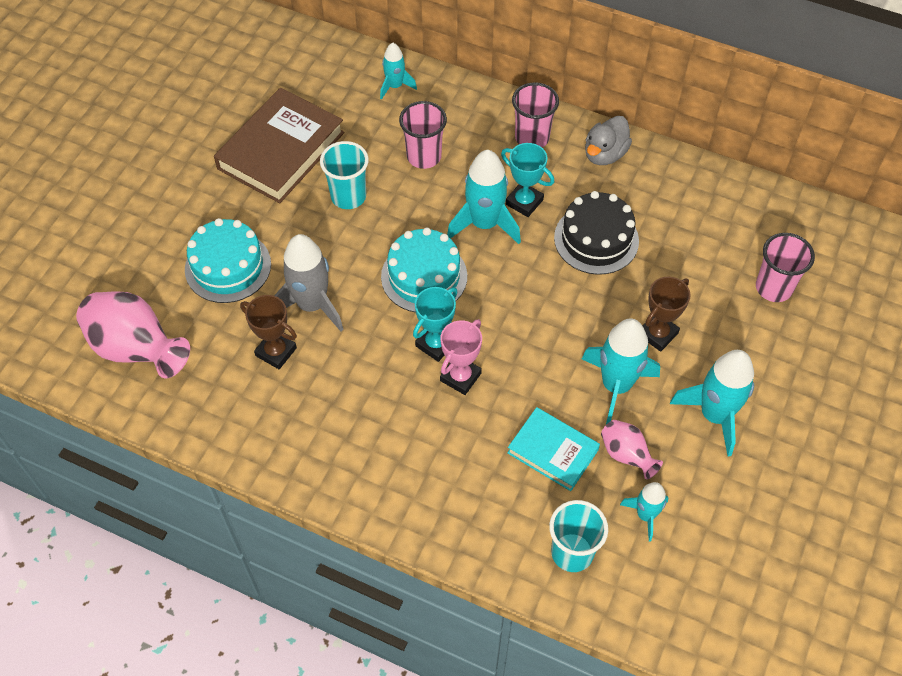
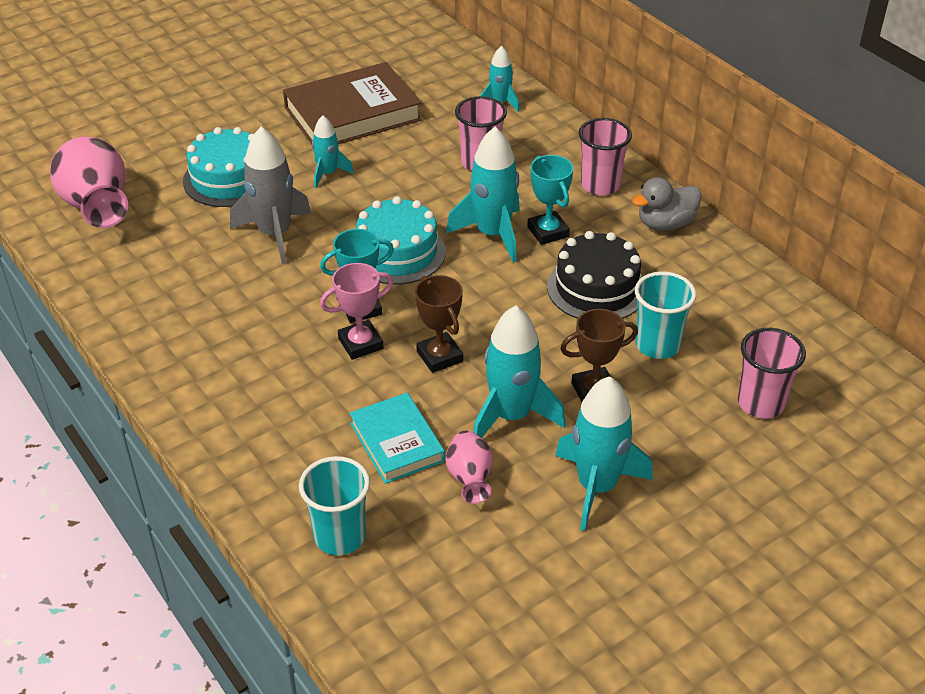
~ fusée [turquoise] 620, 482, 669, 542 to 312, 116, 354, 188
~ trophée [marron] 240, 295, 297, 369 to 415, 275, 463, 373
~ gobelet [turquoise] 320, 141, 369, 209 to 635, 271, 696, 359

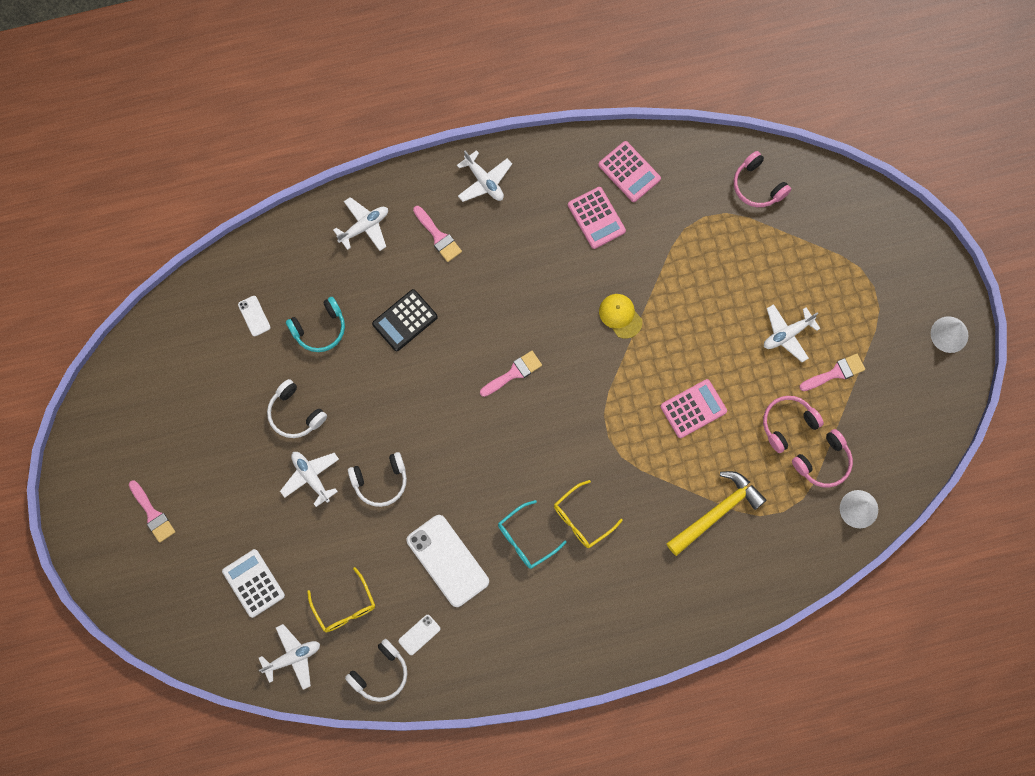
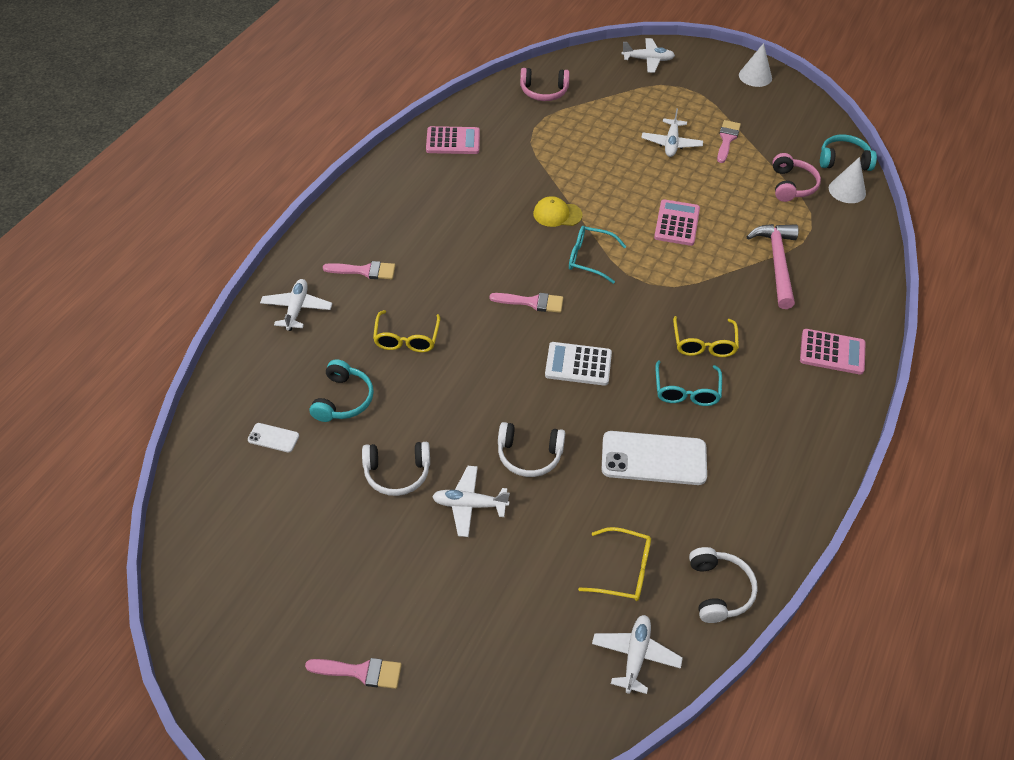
~ calculatrice [noir] 372, 289, 438, 351 to lunettes [jaune] 373, 310, 440, 352
~ pinceau [rose] 480, 351, 542, 397 = 490, 293, 563, 313 90 degrees clockwise
~ casque audio [blanc] 348, 452, 407, 507 = 498, 422, 565, 477 75 degrees clockwise
~ calculatrice [blanc] 222, 549, 285, 618 to 545, 342, 612, 386
+ lunettes [turquoise] 569, 226, 627, 284
~ avion [blanc] 457, 150, 512, 202 to 622, 38, 675, 73
~ marteau [jaune] 666, 471, 766, 556 to marteau [rose] 746, 224, 799, 309
~ calculatrice [rose] 568, 187, 626, 249 to 800, 329, 866, 375
+ casque audio [turquoise] 820, 134, 877, 171
- téléphone [blanc] 398, 615, 440, 655
- casque audio [rose] 763, 396, 824, 453

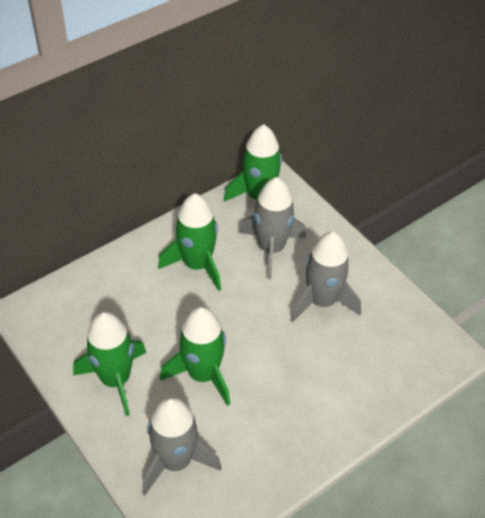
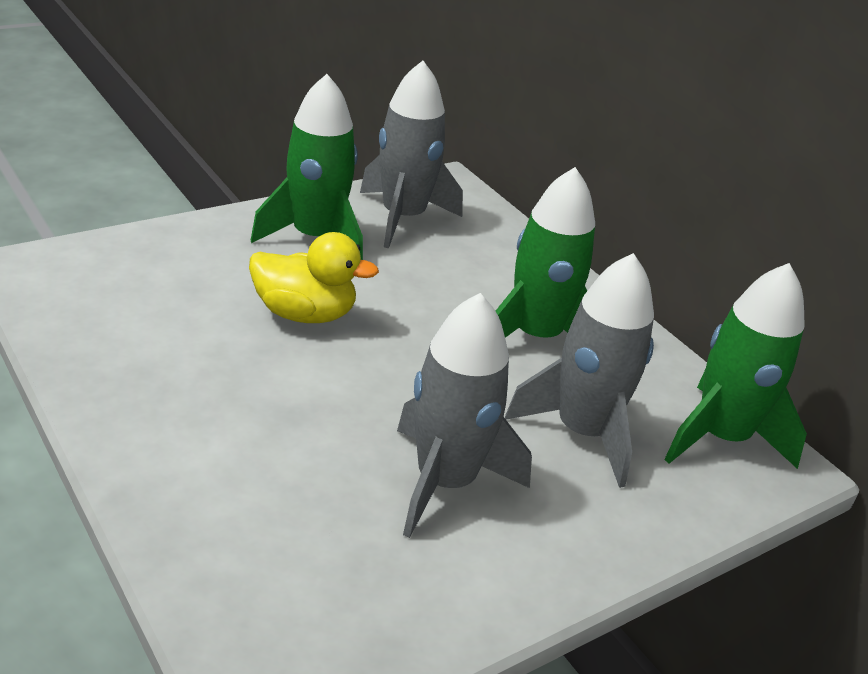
~ fusée [vert] 160, 307, 230, 406 to canard [jaune] 249, 232, 379, 323
~ fusée [gris] 142, 396, 222, 495 to 360, 61, 463, 248

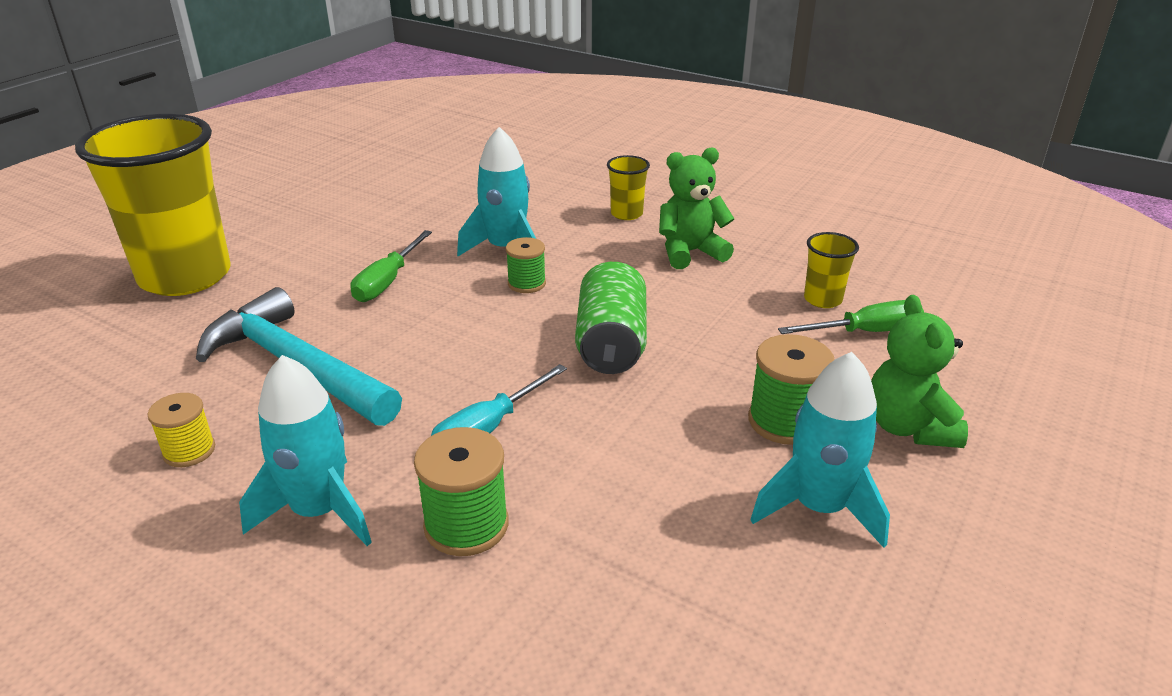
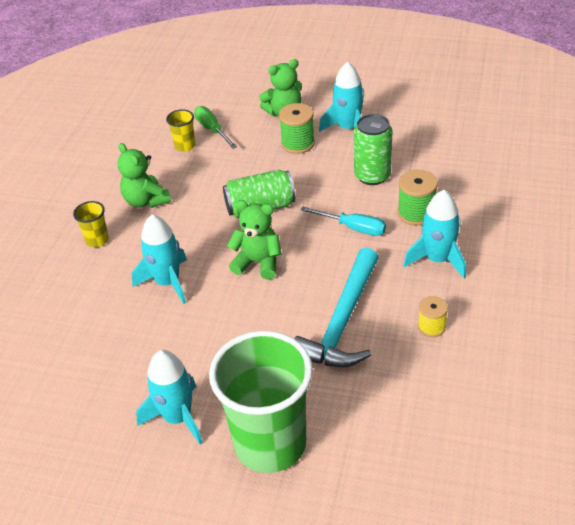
+ fusée [turquoise] 136, 350, 203, 445
~ gobelet [jaune] 75, 114, 231, 296 to gobelet [vert] 209, 331, 313, 473
+ ours en peluche [vert] 227, 200, 281, 280
+ canette [vert] 354, 114, 392, 185
- tournevis [vert] 350, 230, 432, 302
- bobine [vert] 506, 237, 546, 293

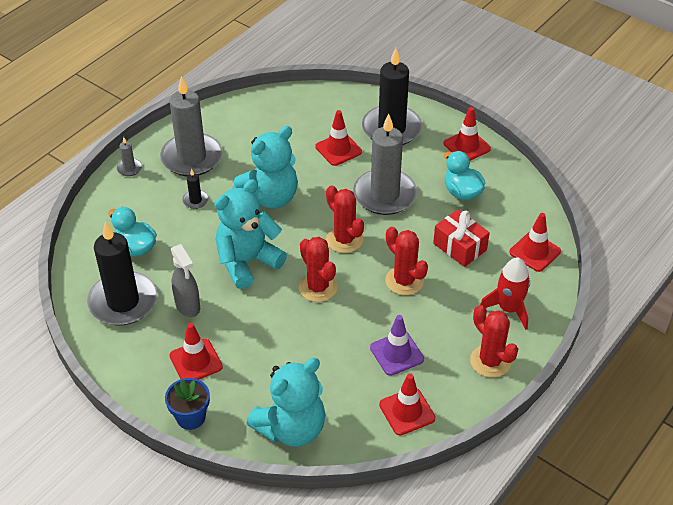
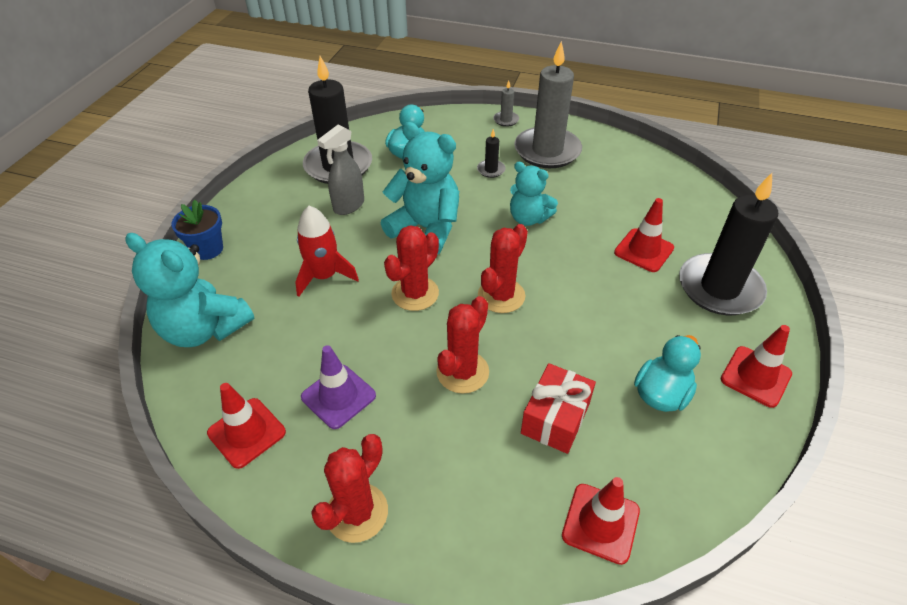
~ fusée [rouge] 480, 257, 530, 330 to 295, 206, 359, 297
~ ours en peluche [turquoise] 233, 126, 298, 209 = 510, 162, 558, 226 x0.63
- cône de chantier [rouge] 169, 323, 223, 380
- bougie [gris] 353, 114, 417, 215

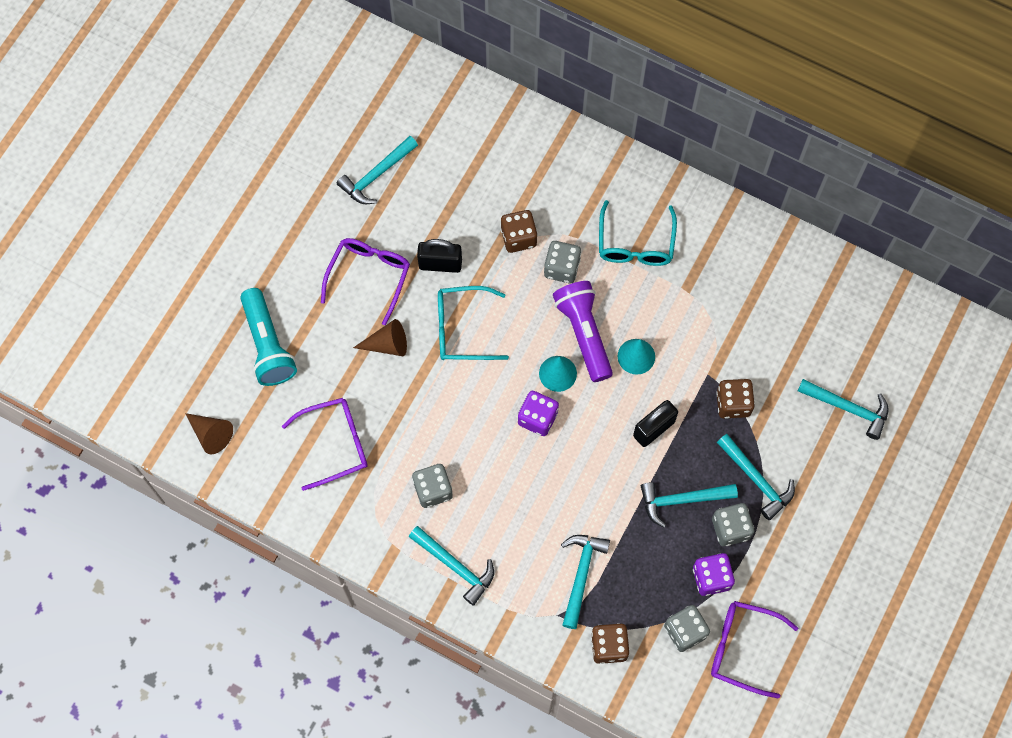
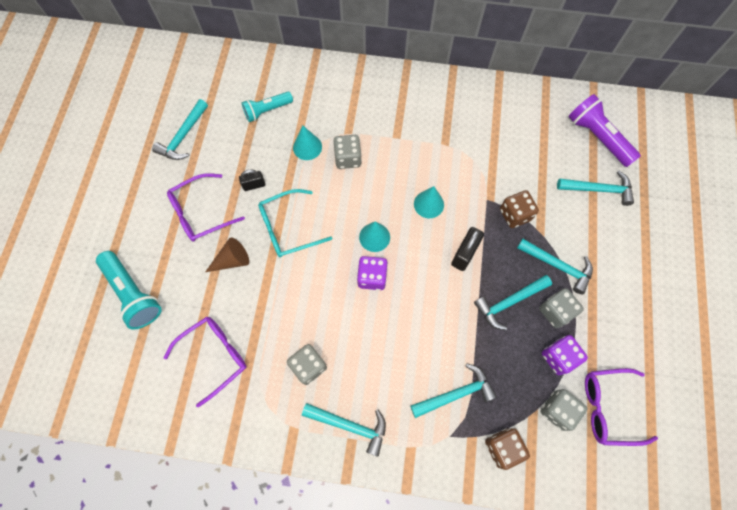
~ lunettes [violet] 321, 238, 410, 325 = 167, 173, 245, 242 120 degrees counterclockwise
~ cadenas [noir] 417, 239, 462, 273 = 239, 169, 265, 191 x0.64
+ lampe de poche [turquoise] 242, 92, 293, 122
~ dé [marron] 501, 210, 538, 253 to cône [turquoise] 293, 126, 322, 160
~ marteau [turquoise] 561, 535, 610, 629 = 410, 364, 497, 418 75 degrees clockwise
~ lampe de poche [violet] 553, 281, 613, 382 to 568, 94, 641, 167
- cône [marron] 185, 413, 233, 454
- lunettes [turquoise] 599, 200, 677, 266

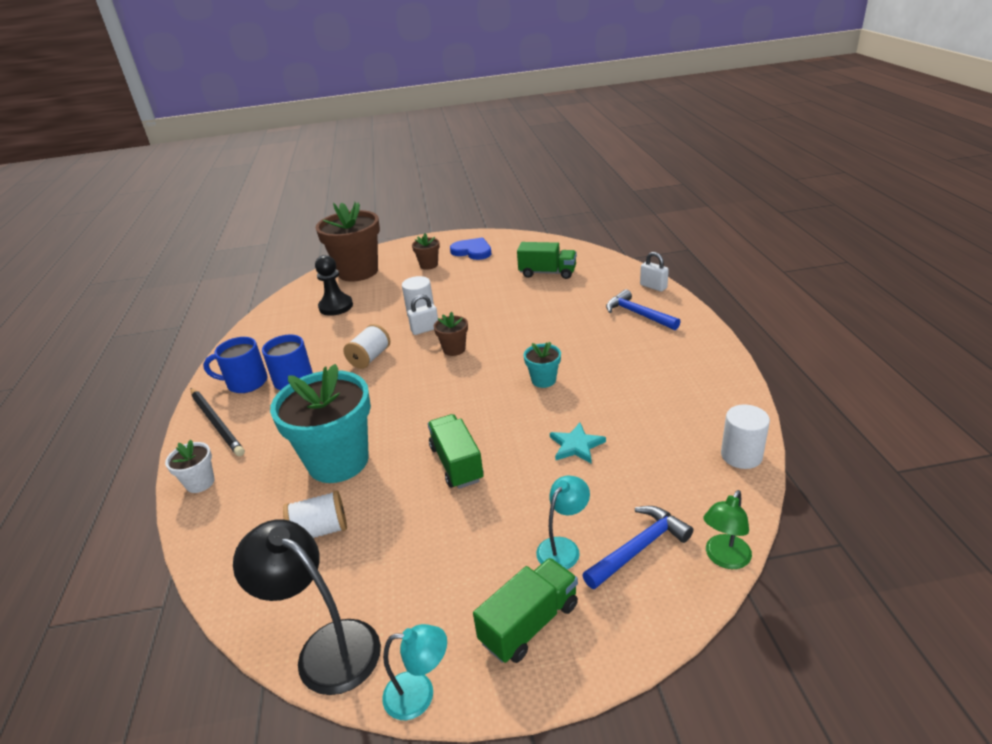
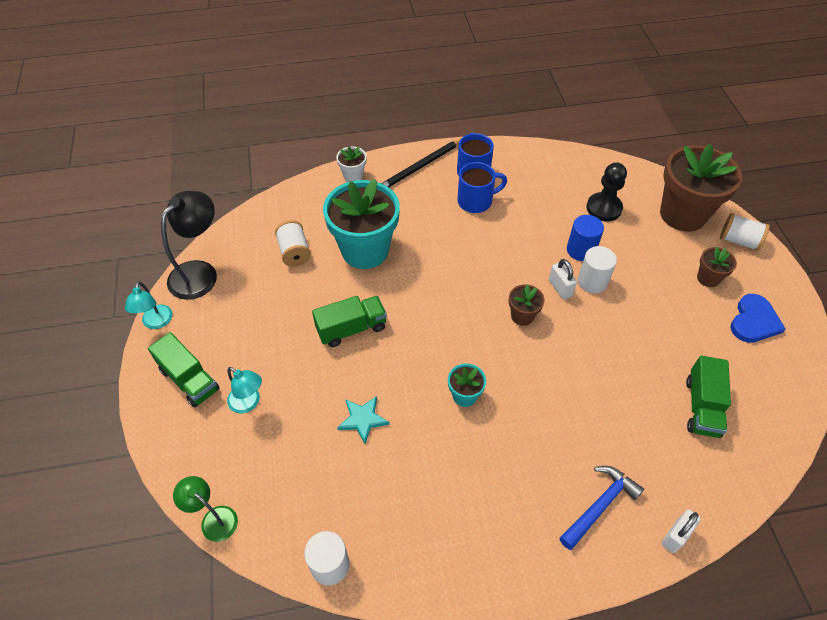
+ cylindre [bleu] 567, 215, 604, 261
~ bobine [blanc] 344, 324, 390, 369 to 720, 213, 770, 251
- marteau [bleu] 582, 506, 693, 589

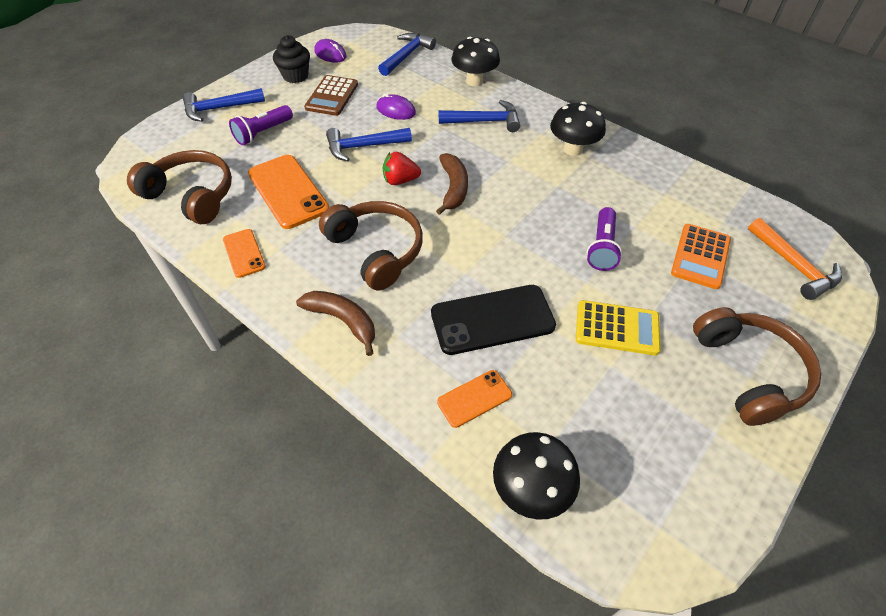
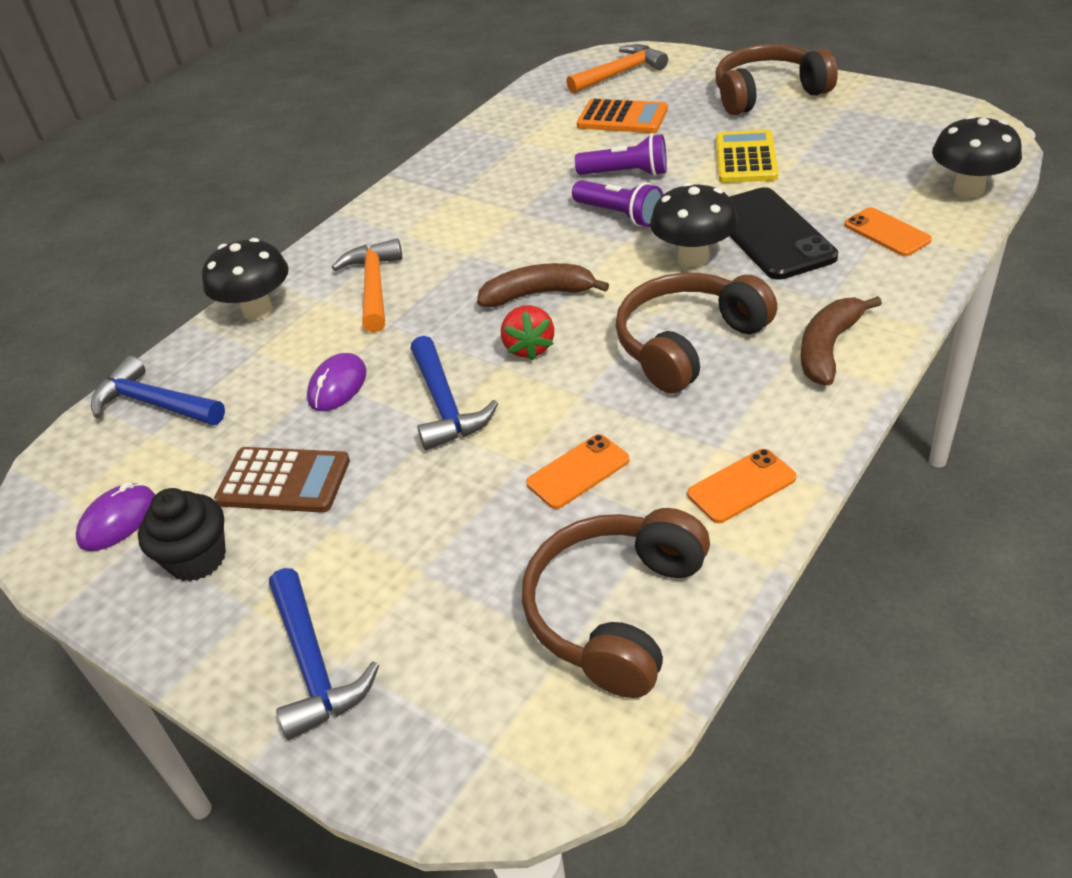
~ marteau [bleu] 439, 100, 520, 132 to marteau [orange] 332, 239, 403, 333
~ téléphone [orange] 248, 155, 329, 229 = 526, 434, 630, 509 x0.55
~ lampe de poche [violet] 229, 105, 293, 145 to 572, 180, 663, 227
~ champignon [noir] 550, 102, 606, 156 to 650, 182, 738, 267

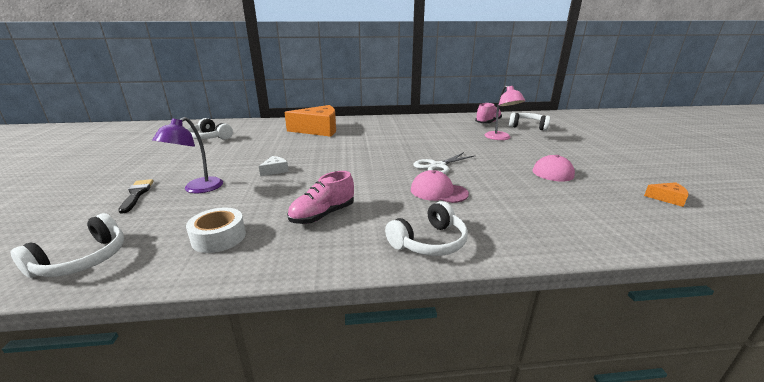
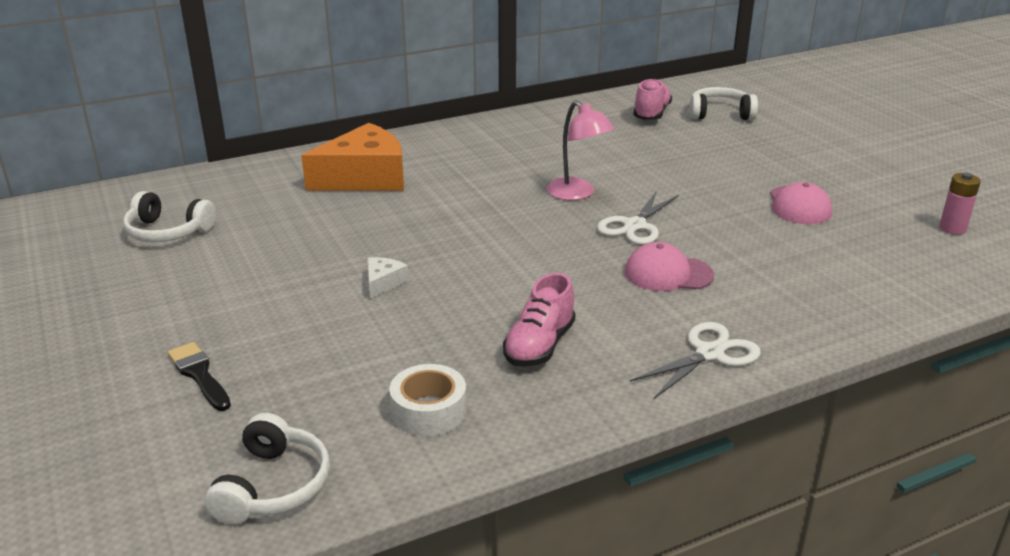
~ lampe [rose] 485, 85, 525, 140 to 547, 101, 614, 200
~ casque audio [blanc] 385, 201, 468, 256 to ciseaux [blanc] 630, 322, 761, 399
~ fromage [orange] 644, 182, 689, 207 to pile [rose] 939, 173, 981, 235
- lampe [violet] 152, 117, 223, 193

